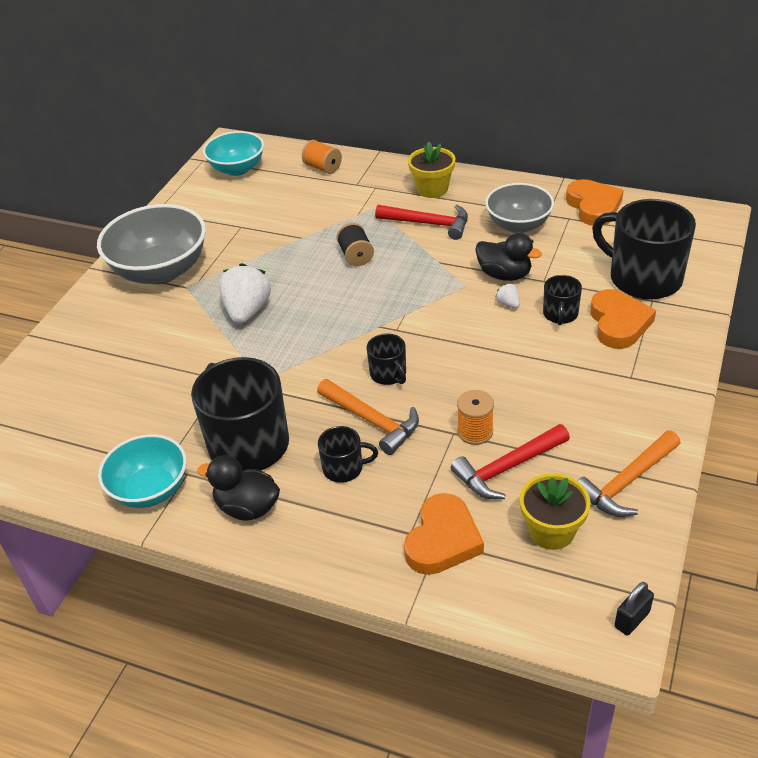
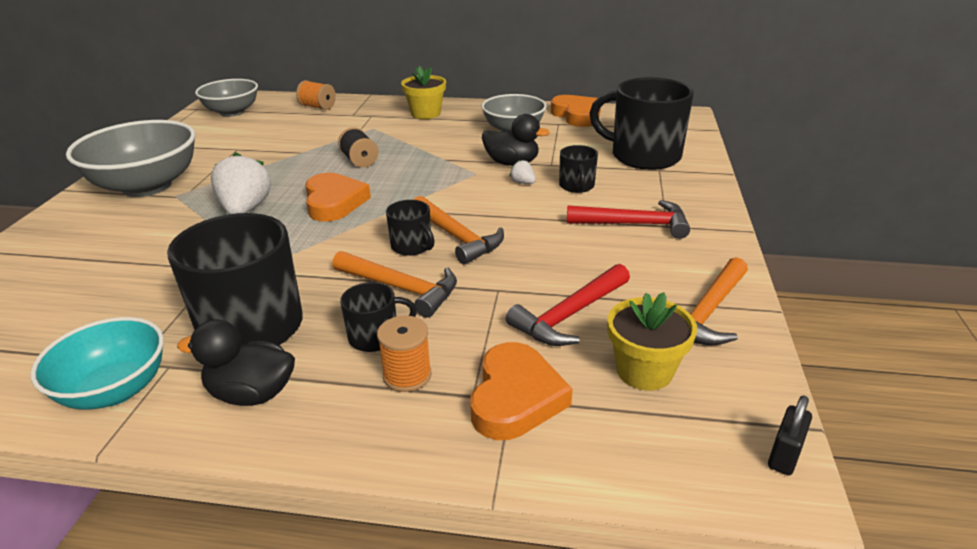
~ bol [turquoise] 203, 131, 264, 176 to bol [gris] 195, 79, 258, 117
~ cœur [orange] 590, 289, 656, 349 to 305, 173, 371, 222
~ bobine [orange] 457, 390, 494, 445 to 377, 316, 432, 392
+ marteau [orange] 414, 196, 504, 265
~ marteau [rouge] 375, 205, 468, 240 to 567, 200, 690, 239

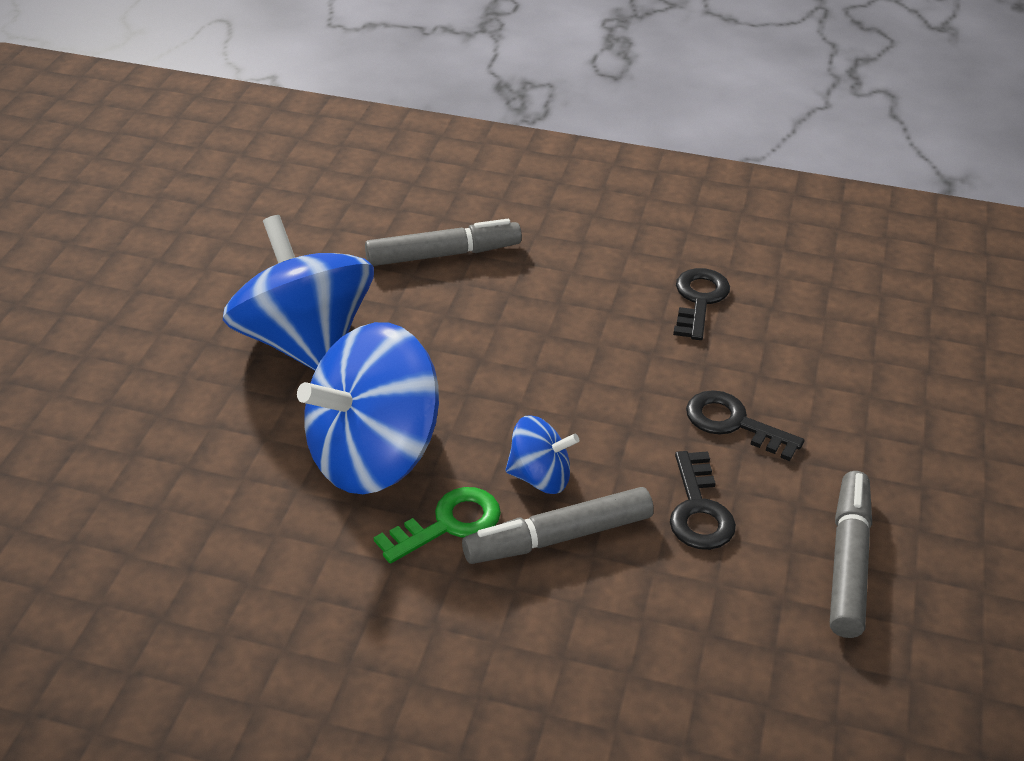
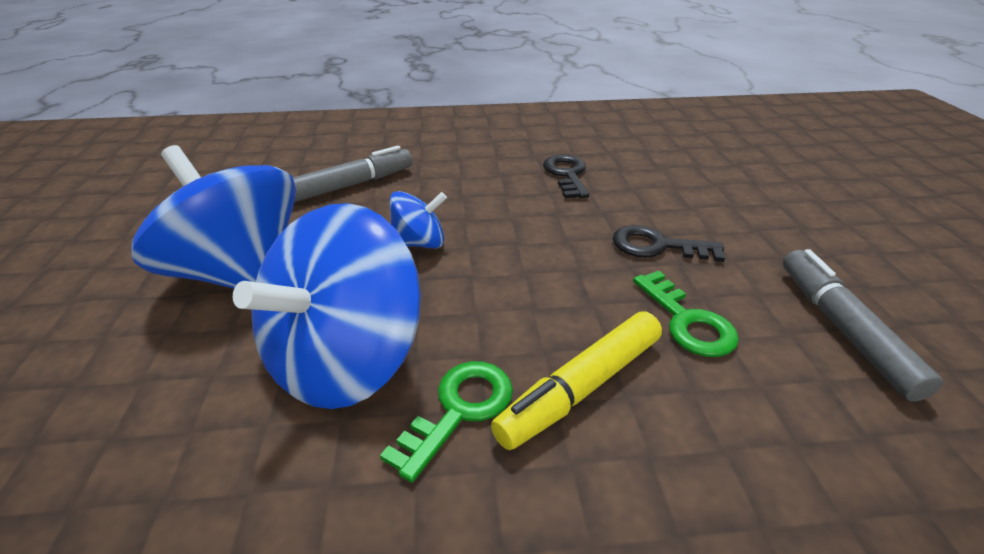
~ toupie [bleu] 506, 415, 579, 494 to 389, 191, 447, 248
~ feutre [gris] 462, 487, 654, 564 to feutre [jaune] 491, 312, 662, 450
~ clé [noir] 670, 451, 736, 550 to clé [vert] 633, 271, 739, 357

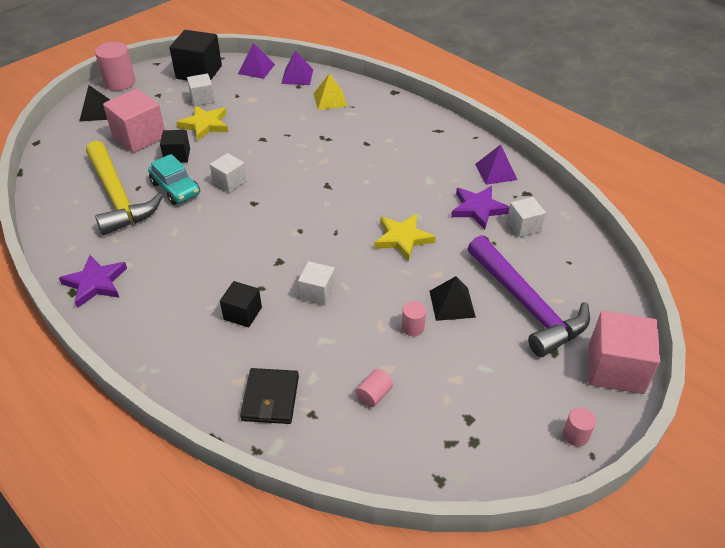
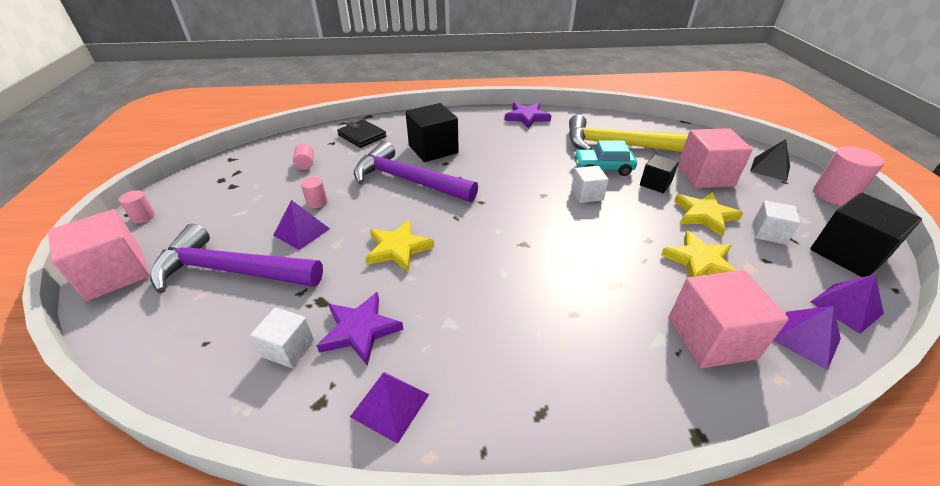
~ pyramide [noir] 429, 276, 476, 321 to pyramide [violet] 273, 200, 330, 250
~ cube [blanc] 298, 261, 335, 306 to marteau [violet] 354, 141, 478, 202
~ cube [noir] 220, 281, 262, 327 = 405, 103, 459, 162 x1.74
+ étoile [jaune] 661, 230, 737, 277
~ pyramide [jaune] 314, 73, 347, 110 to cube [rose] 668, 270, 788, 368

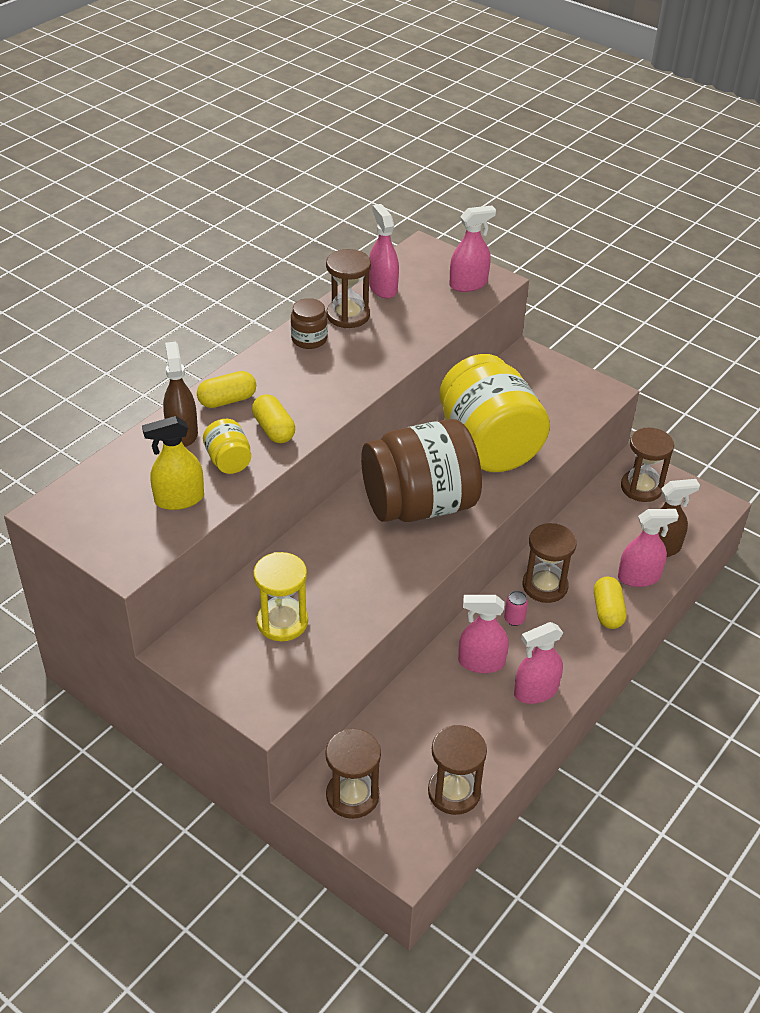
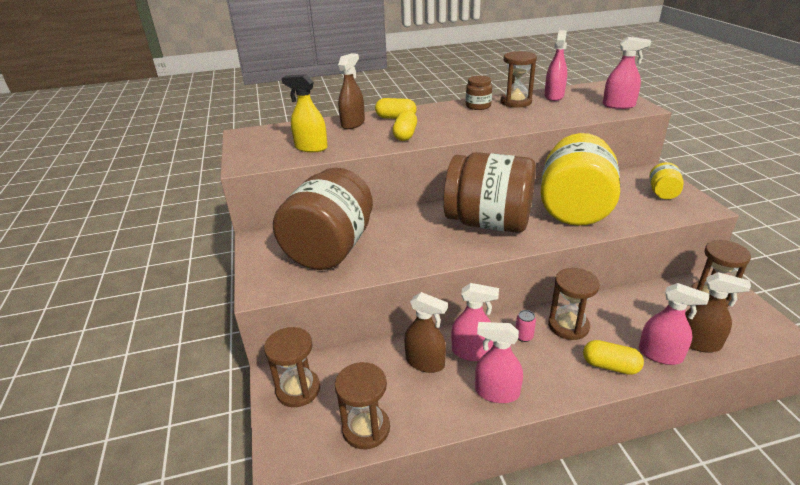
~ sablier [jaune] 253, 552, 308, 641 to bocal [marron] 273, 168, 373, 270
+ vaporisateur [marron] 404, 292, 448, 373
~ vaporisateur [rose] 458, 595, 509, 673 = 451, 283, 499, 361 150 degrees clockwise
~ gélule [jaune] 594, 576, 626, 629 = 583, 340, 644, 375 75 degrees clockwise
~ bocal [jaune] 203, 419, 251, 474 to 649, 162, 684, 199

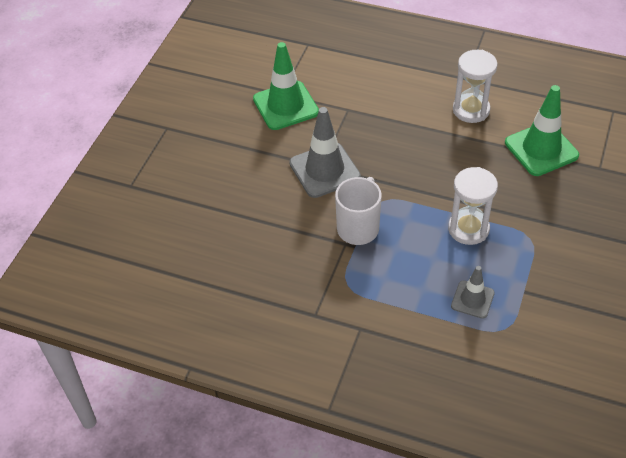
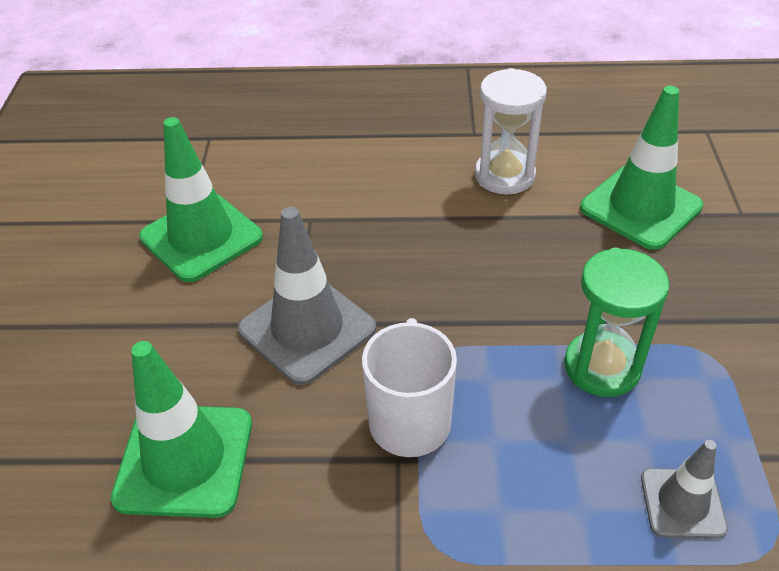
+ cône de chantier [vert] 111, 341, 252, 518
~ sablier [blanc] 448, 167, 498, 245 to sablier [vert] 564, 247, 669, 397

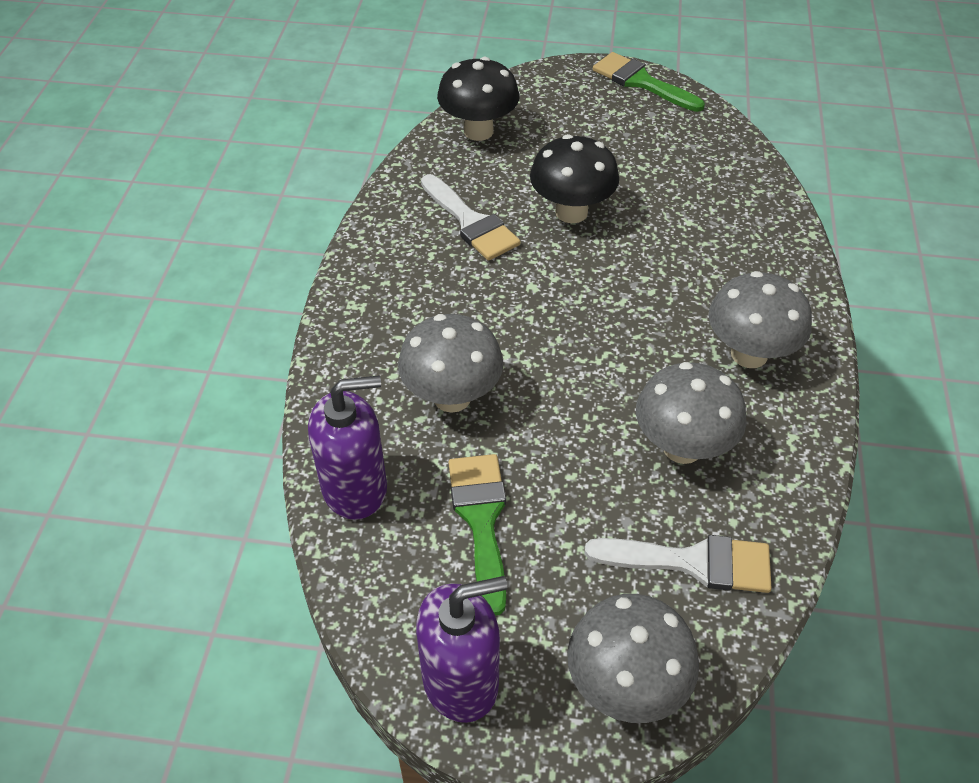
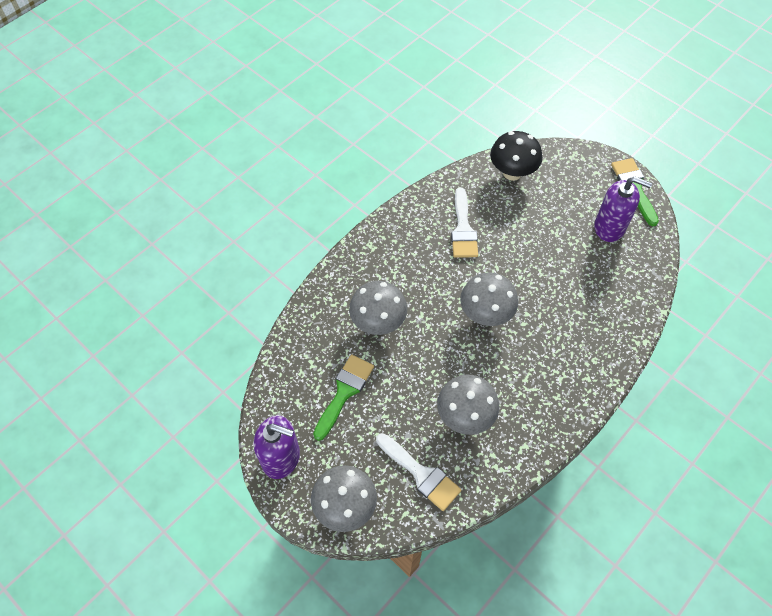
~ champignon [gris] 709, 271, 812, 368 to 460, 272, 518, 326
~ distributeur de savon [violet] 308, 375, 387, 520 to 594, 177, 652, 242
- champignon [noir] 530, 134, 619, 223

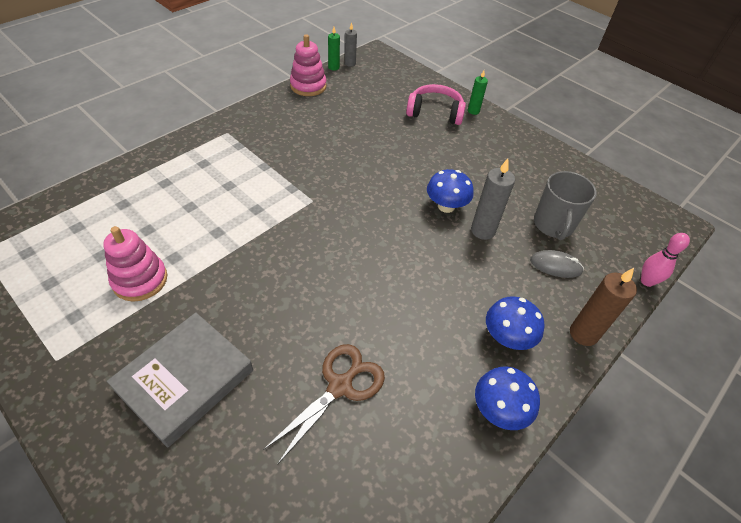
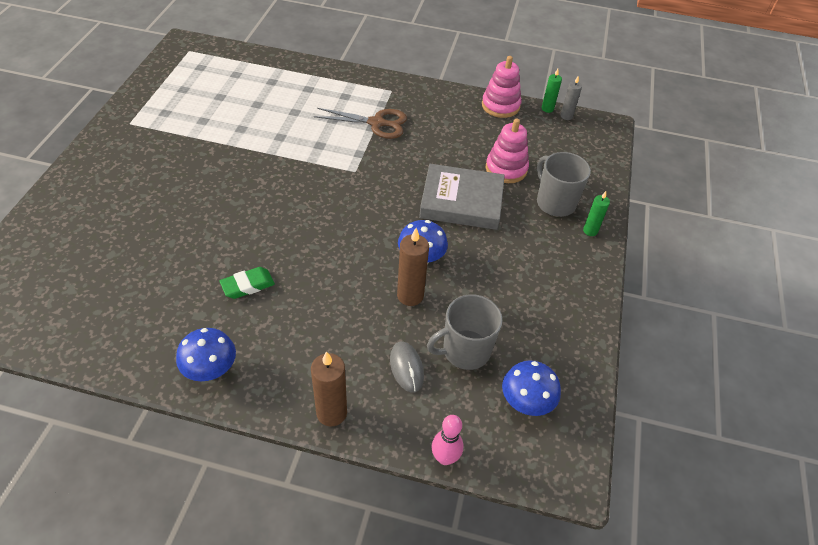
+ gomme [vert] 219, 267, 275, 299
~ ciseaux [marron] 263, 344, 385, 465 to 314, 108, 407, 139
~ bougie [gris] 471, 158, 515, 240 to bougie [marron] 397, 228, 429, 306
~ livre [gris] 107, 312, 253, 448 to 419, 164, 505, 230
~ jouet à empiler [rose] 103, 226, 167, 302 to 486, 118, 529, 183
~ champignon [bleu] 486, 296, 545, 350 to 502, 360, 561, 416
~ casque audio [rose] 406, 84, 466, 125 to tasse [gris] 537, 152, 591, 217

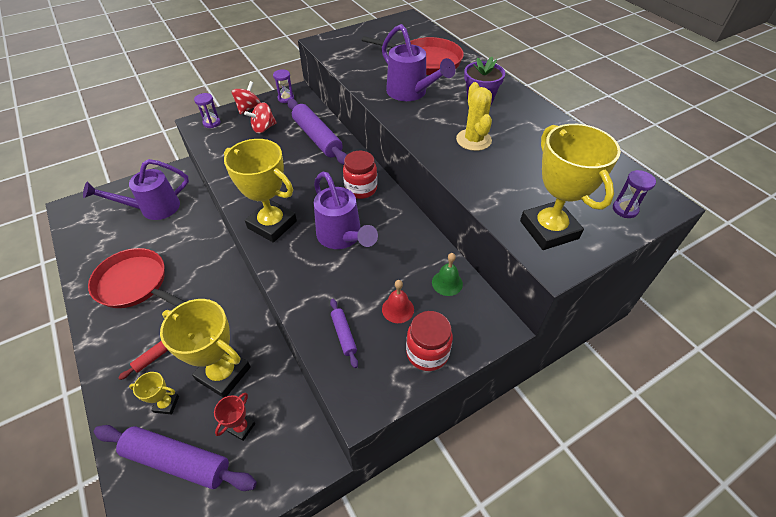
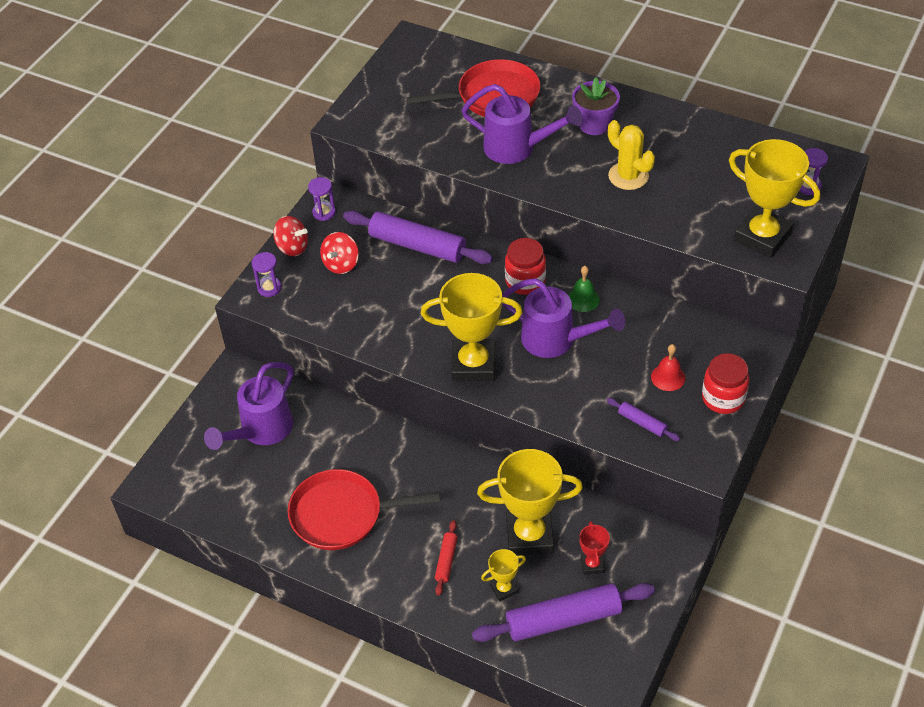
~ toupie [rouge] 232, 81, 260, 115 = 273, 216, 308, 256 120 degrees clockwise
~ cloche [vert] 432, 253, 463, 296 to 568, 266, 600, 312

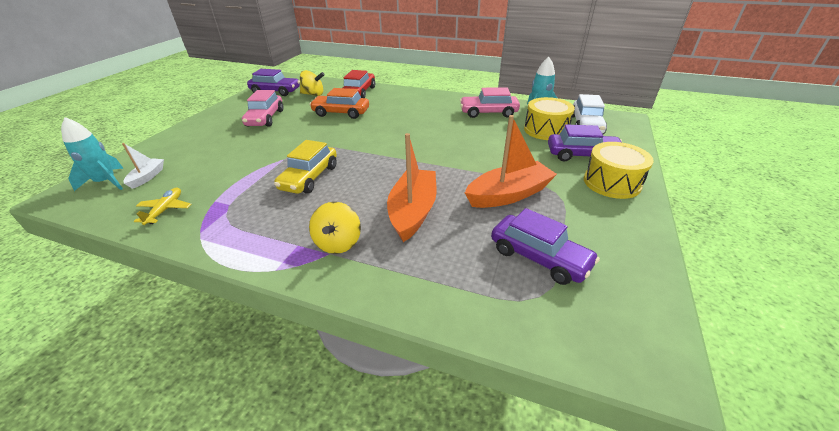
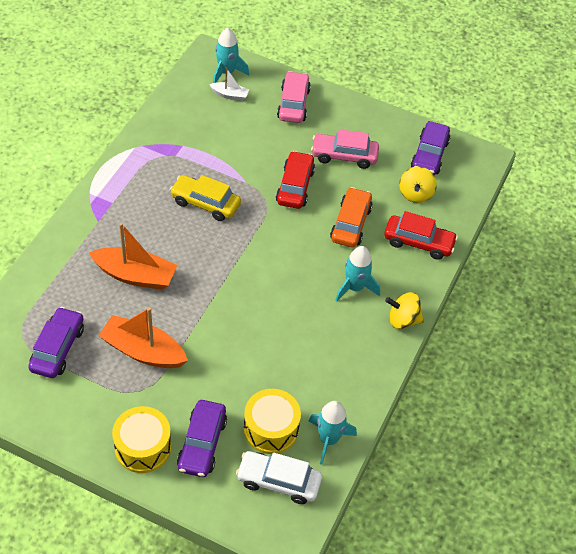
~ voiture [violet] 491, 208, 600, 285 = 29, 307, 84, 378 150 degrees clockwise
~ bateau [orange] 465, 115, 557, 208 = 98, 307, 188, 368 135 degrees clockwise
+ voiture [rouge] 276, 151, 315, 209
~ voiture [rose] 460, 87, 520, 118 to 277, 71, 311, 123
+ fusée [turquoise] 335, 246, 380, 302
~ toupie [jaune] 309, 202, 361, 254 to 385, 292, 424, 329
- avion [jaune] 134, 188, 192, 225

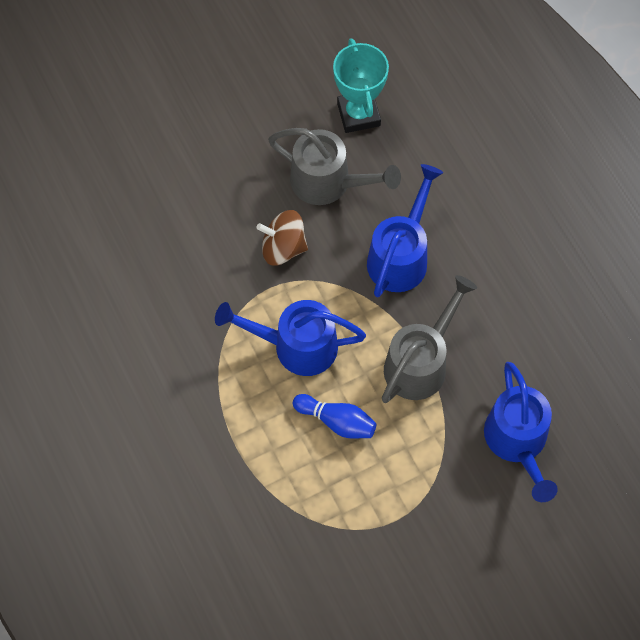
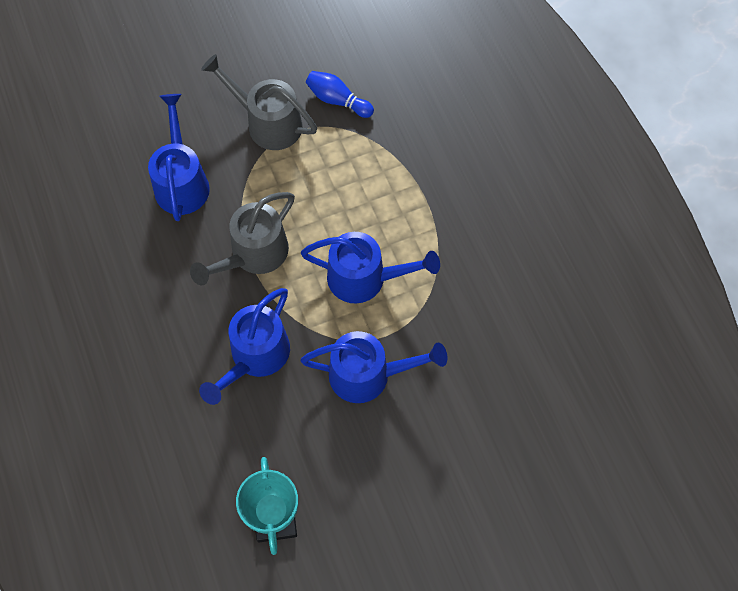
~ arrosoir [gris] 268, 128, 401, 205 to 201, 54, 317, 150
~ toupie [marron] 256, 210, 308, 266 to arrosoir [bleu] 300, 331, 447, 403
~ quille [bleu] 293, 394, 377, 439 to 306, 71, 374, 118

